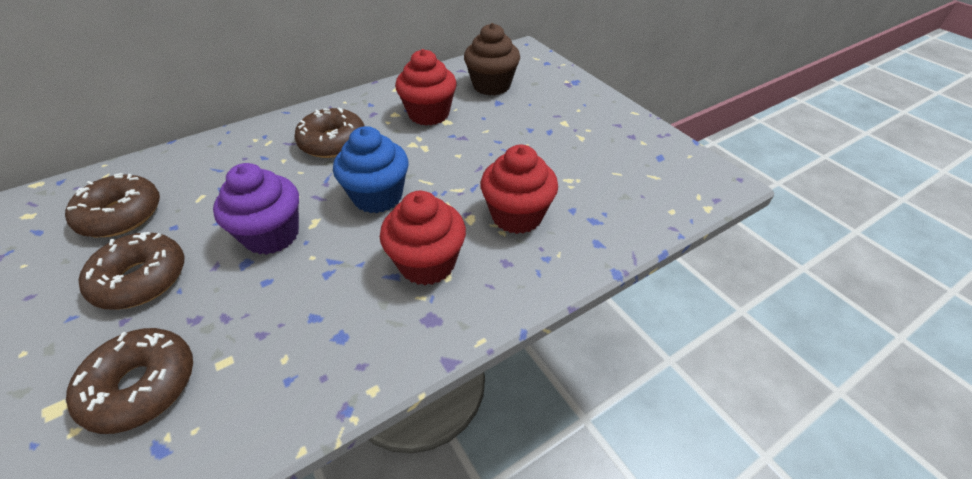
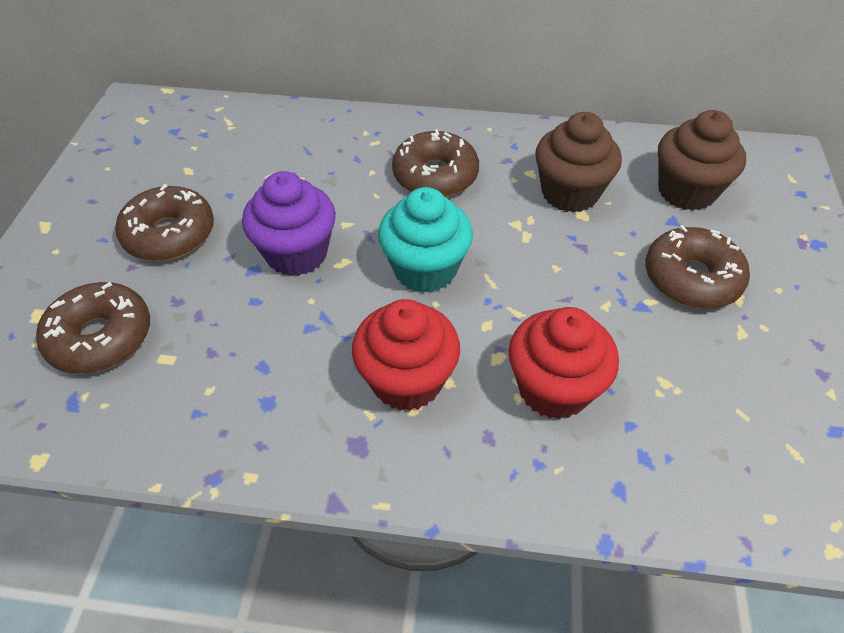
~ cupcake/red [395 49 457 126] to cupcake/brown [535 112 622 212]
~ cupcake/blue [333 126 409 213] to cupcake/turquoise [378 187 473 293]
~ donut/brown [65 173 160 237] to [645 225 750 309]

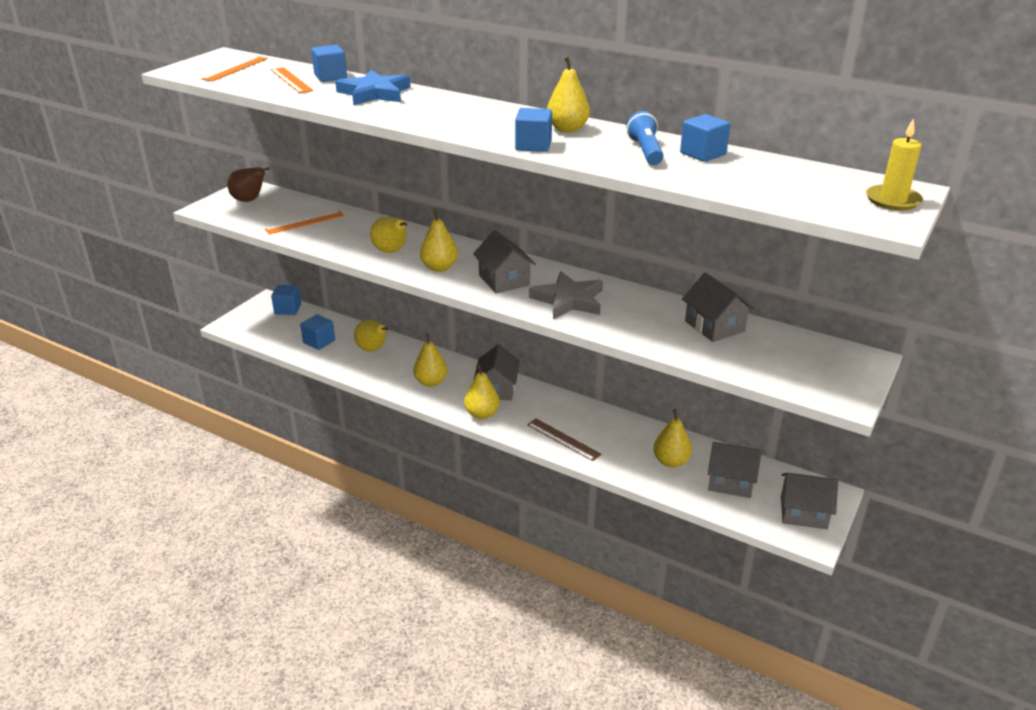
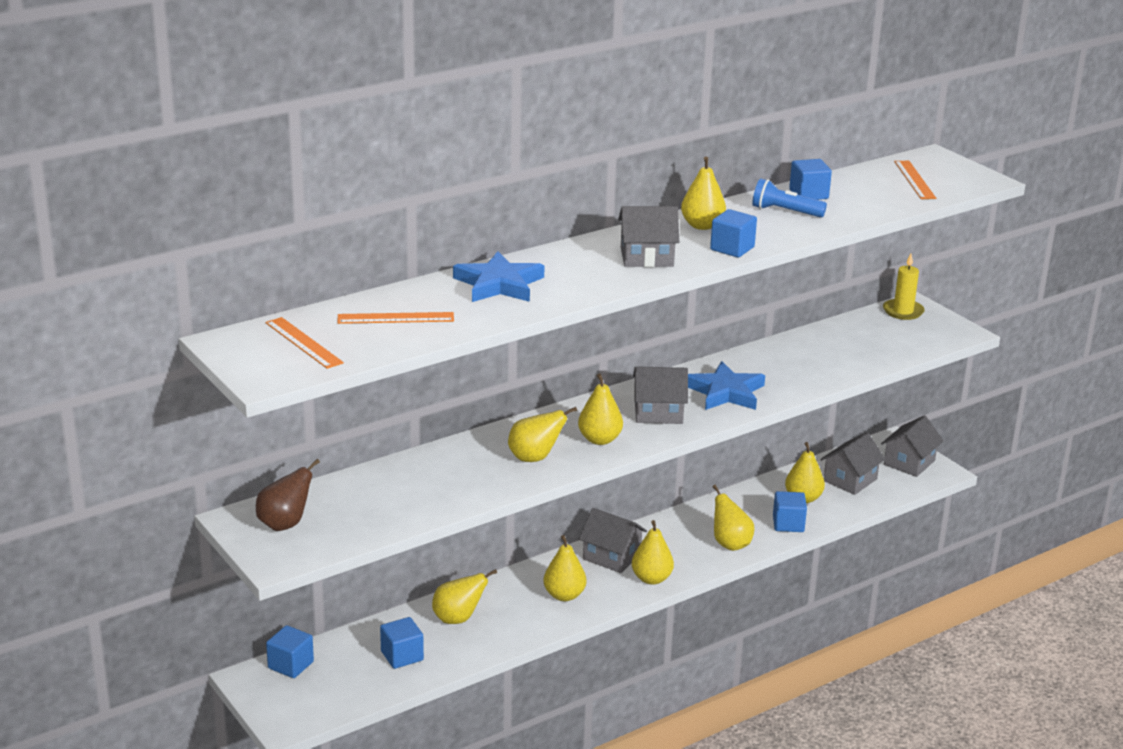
~ cube/blue [311 45 347 82] to [773 491 807 532]
~ candle/yellow [866 118 923 210] to [883 254 925 320]
~ ruler/orange [265 211 345 234] to [894 161 936 199]
~ star/grey [529 271 603 319] to star/blue [688 361 765 410]
~ house/grey [682 272 755 342] to [618 206 679 267]
~ ruler/brown [527 419 601 461] to pear/yellow [712 485 755 551]

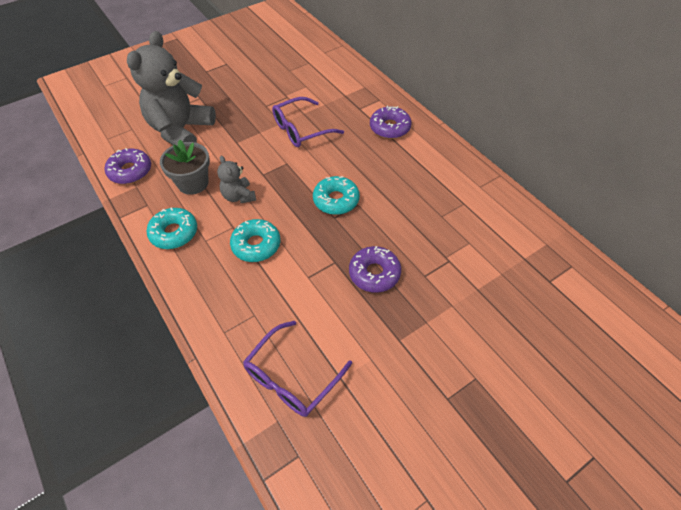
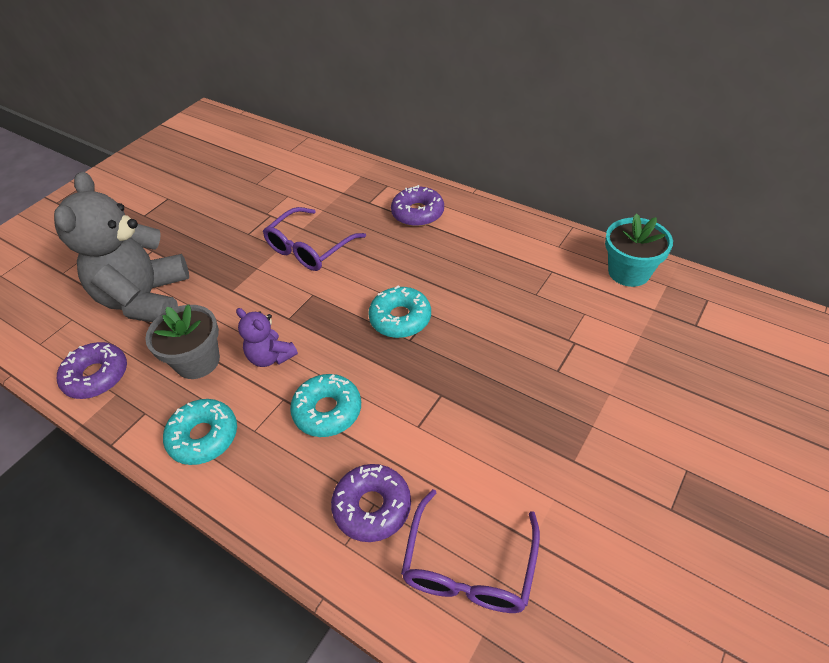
~ teddy bear/grey [217 156 256 203] to teddy bear/purple [236 308 298 367]
~ donut/purple [349 246 401 293] to [331 464 411 542]
+ flower pot/turquoise [605 213 673 287]

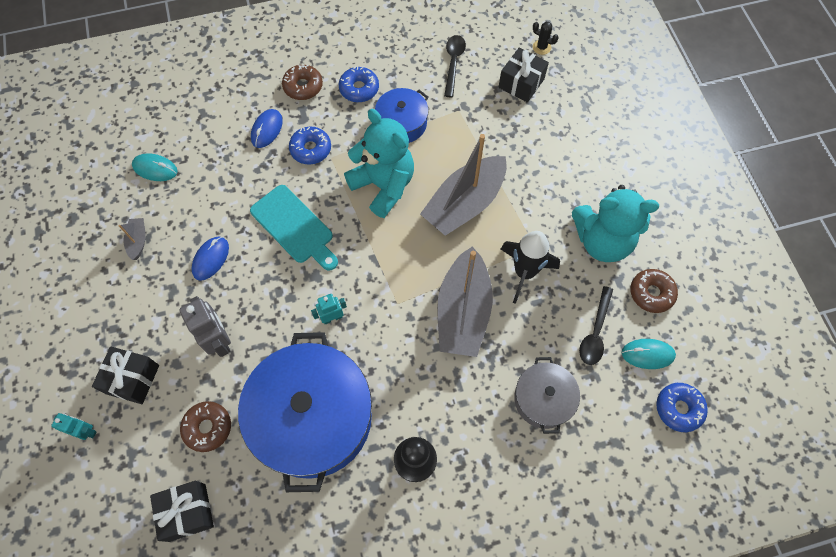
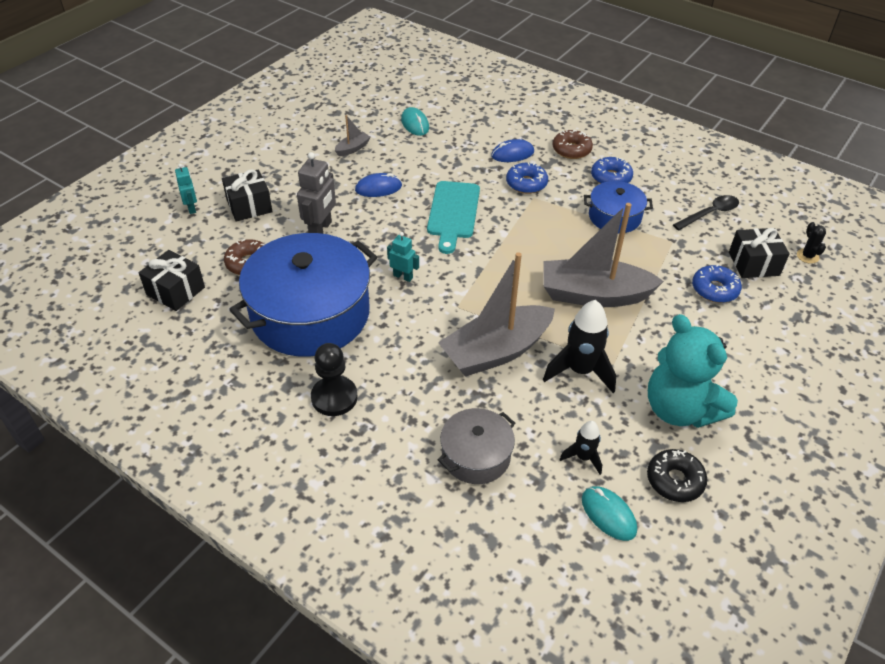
- teddy bear/turquoise [344 109 414 218]
~ donut/brown [630 269 678 313] to donut/black [647 449 707 502]
~ spoon/black [579 286 613 365] to rocket/black [559 421 602 475]
~ donut/blue [656 383 708 432] to [692 264 742 303]

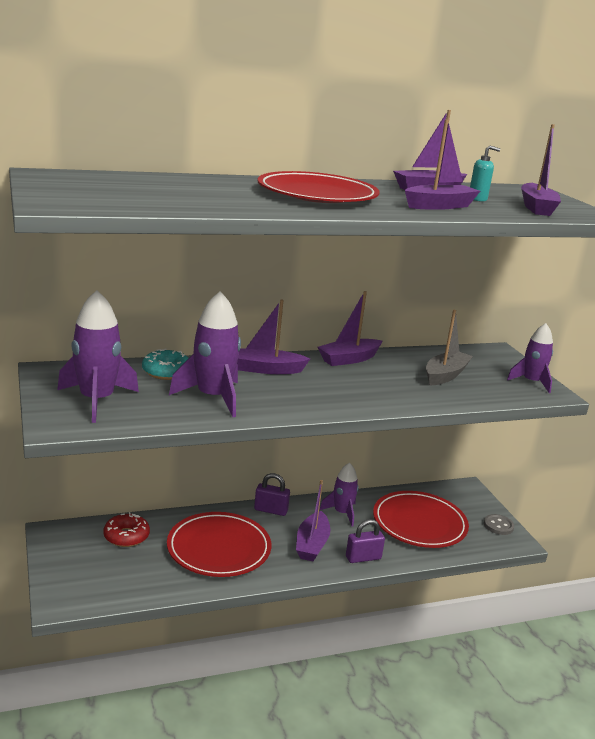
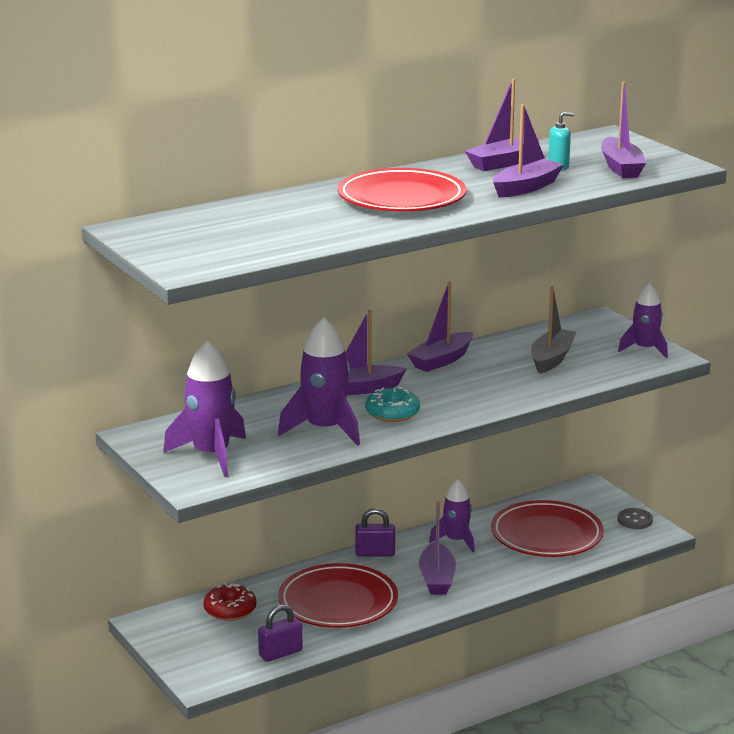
~ donut/turquoise [142 348 188 380] to [365 387 420 422]
~ padlock/purple [346 519 385 563] to [258 604 303 662]

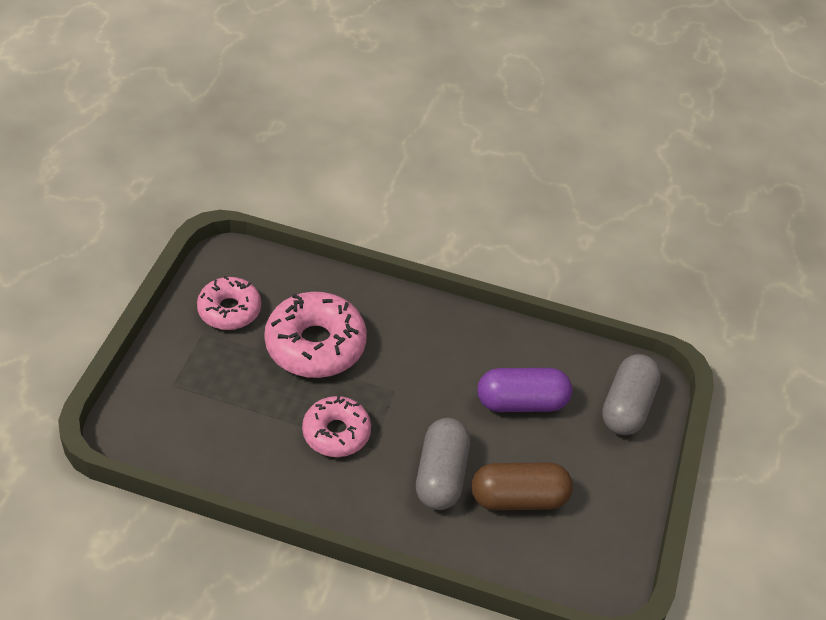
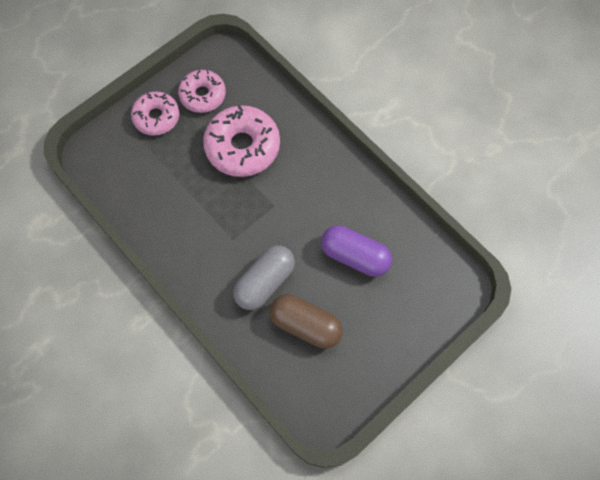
- capsule/grey [602 354 661 435]
~ donut/pink [302 396 371 457] to [131 91 179 136]

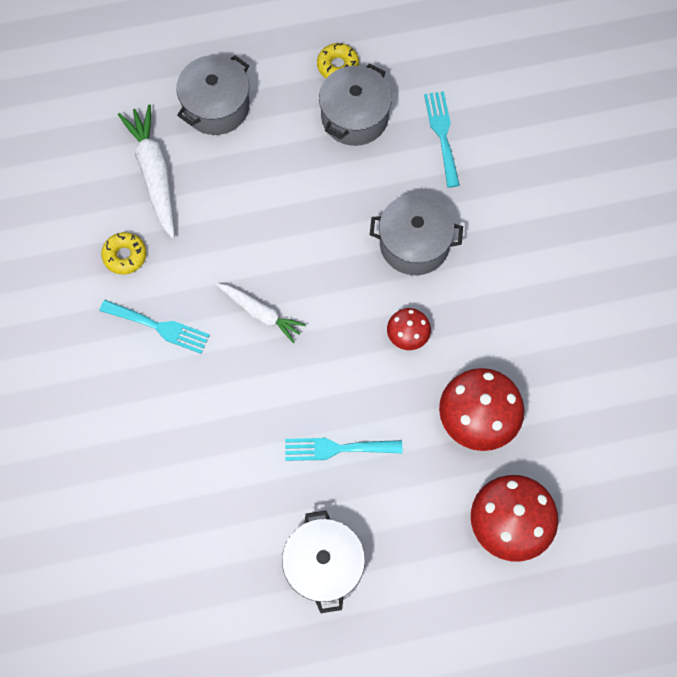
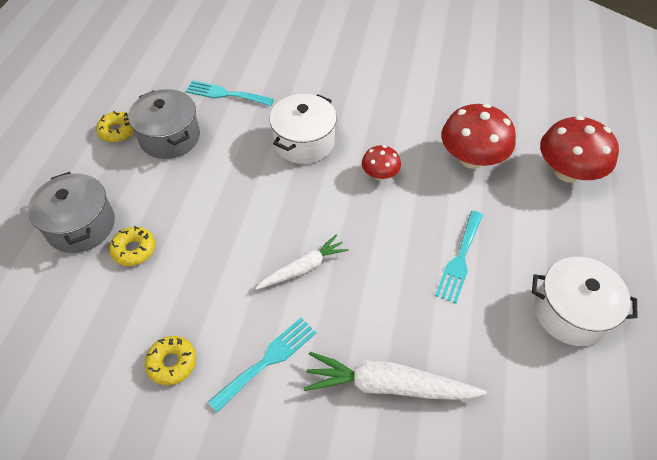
~ carrot/white [118 104 175 239] to [304 352 487 400]
~ pot/grey [370 194 463 275] to pot/white [269 94 337 164]
+ donut/yellow [109 226 155 266]

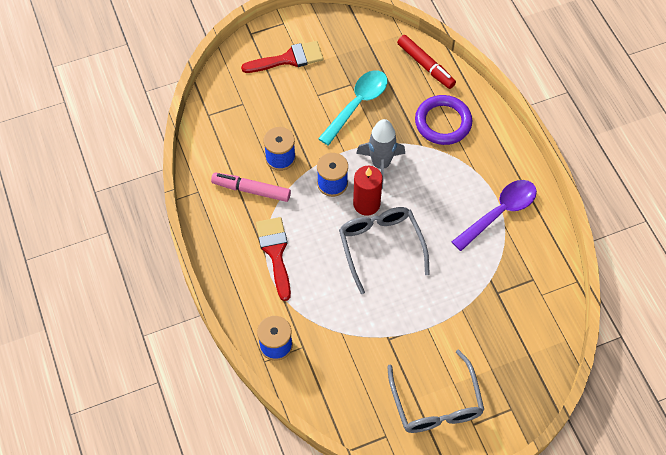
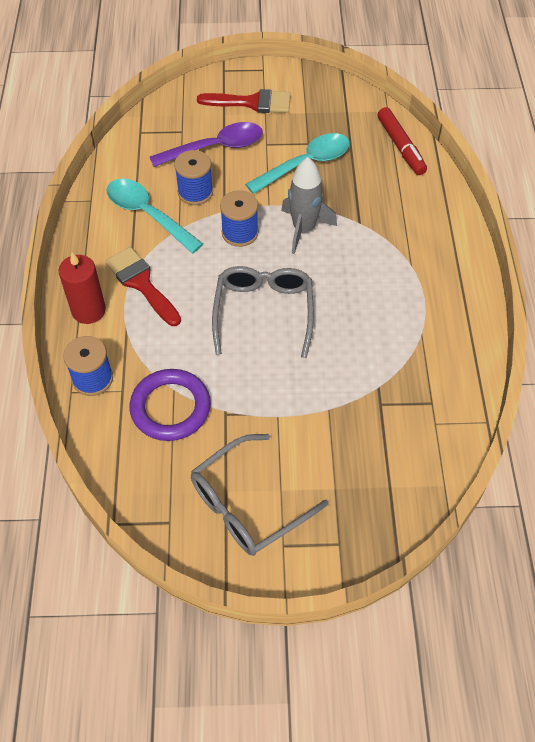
~ ring/purple [415 95 472 145] to [129 369 211 441]
~ candle/red [353 166 383 216] to [58 252 106 324]
~ marker/pink [211 173 291 202] to spoon/turquoise [107 179 203 253]
~ spoon/purple [452 180 537 251] to [150 122 263 167]
~ brush/red [256 217 291 301] = [105 247 181 326] 45 degrees counterclockwise
~ glasses/grey [387 349 484 433] = [191 434 328 556] 45 degrees clockwise

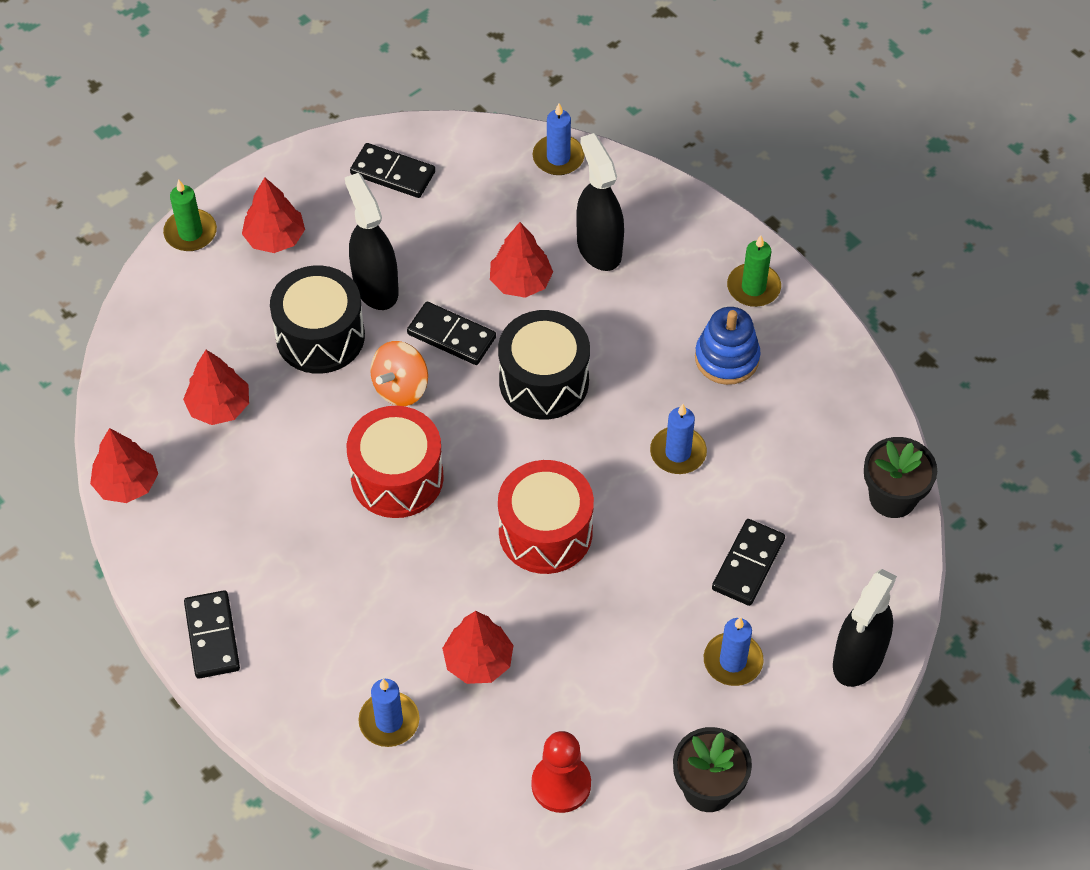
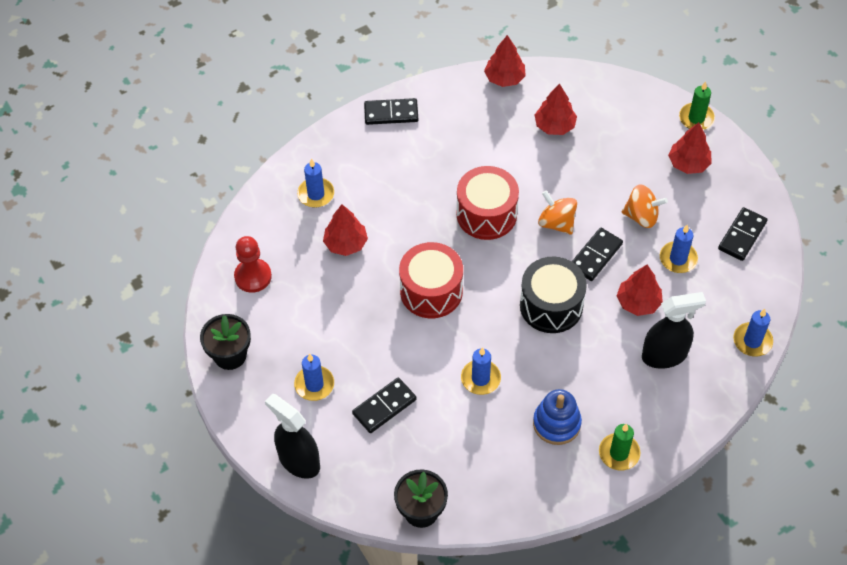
~ spray bottle/black [345 173 399 310] to spinning top/orange [622 184 668 228]
- drum/black [270 265 365 374]
~ domino/black [712 519 785 606] = [352 378 417 433] 75 degrees counterclockwise
+ candle/blue [660 225 698 273]

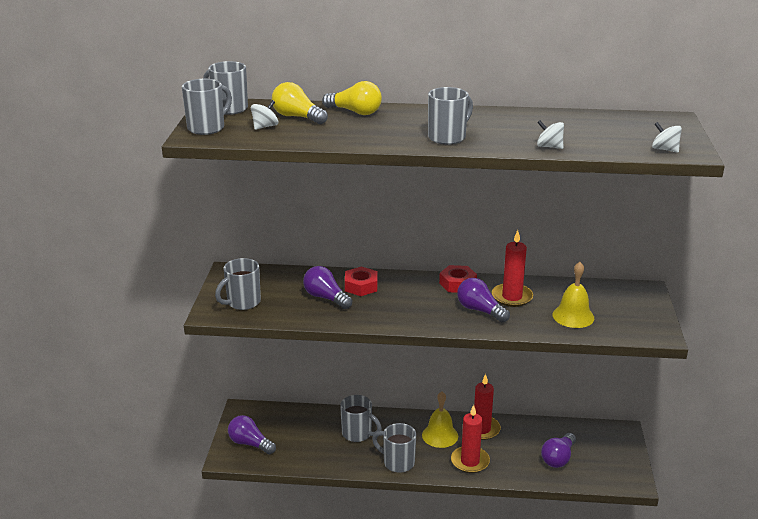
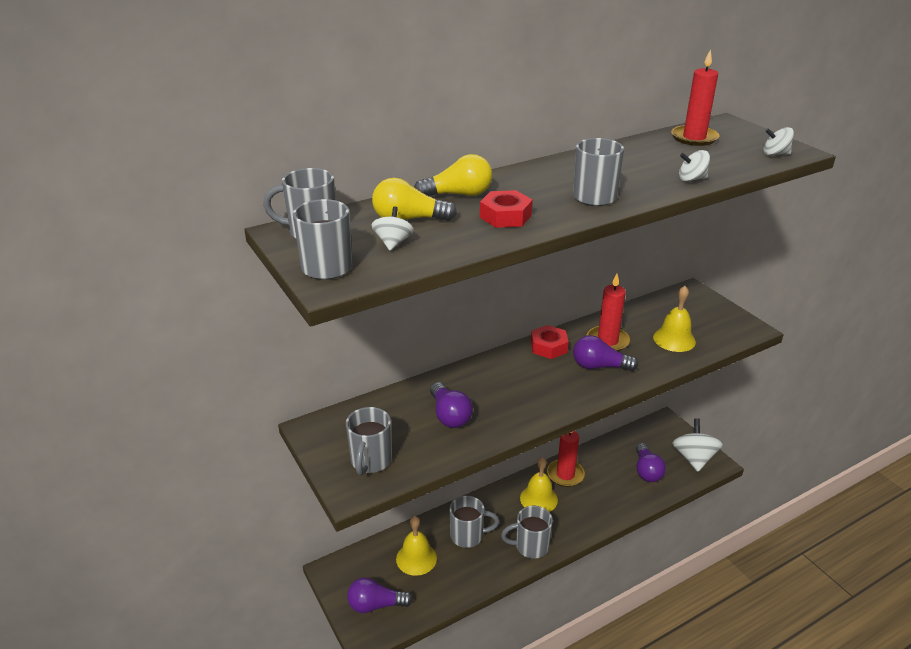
~ light bulb/purple [303 266 352 309] = [430 382 473 428] 120 degrees counterclockwise
~ nut/red [345 266 377 296] to [480 190 533 228]
~ candle/red [451 405 490 473] to [671 49 719 146]
+ spinning top/white [672 418 723 472]
+ bell/yellow [396 516 437 576]

